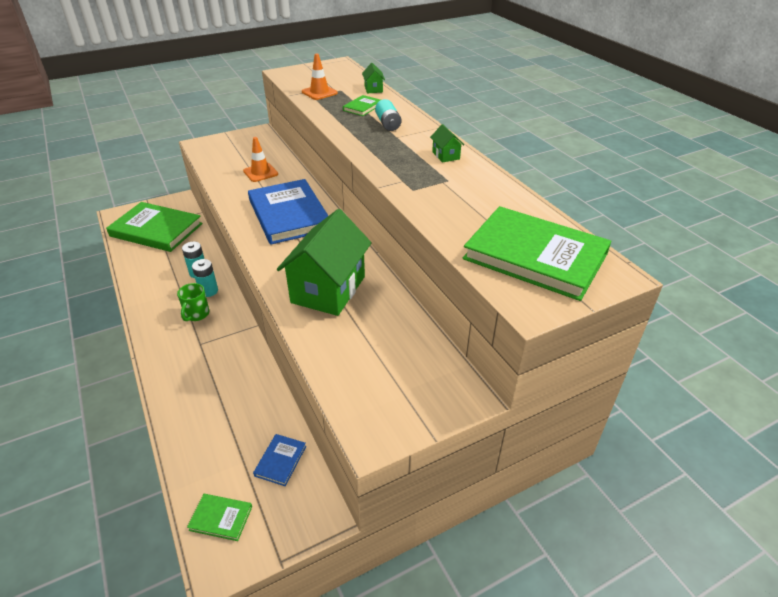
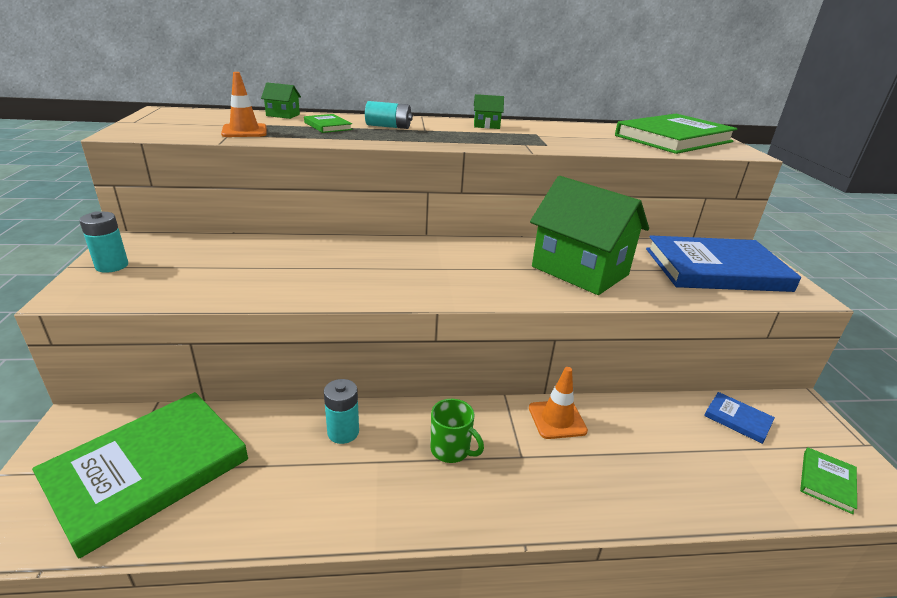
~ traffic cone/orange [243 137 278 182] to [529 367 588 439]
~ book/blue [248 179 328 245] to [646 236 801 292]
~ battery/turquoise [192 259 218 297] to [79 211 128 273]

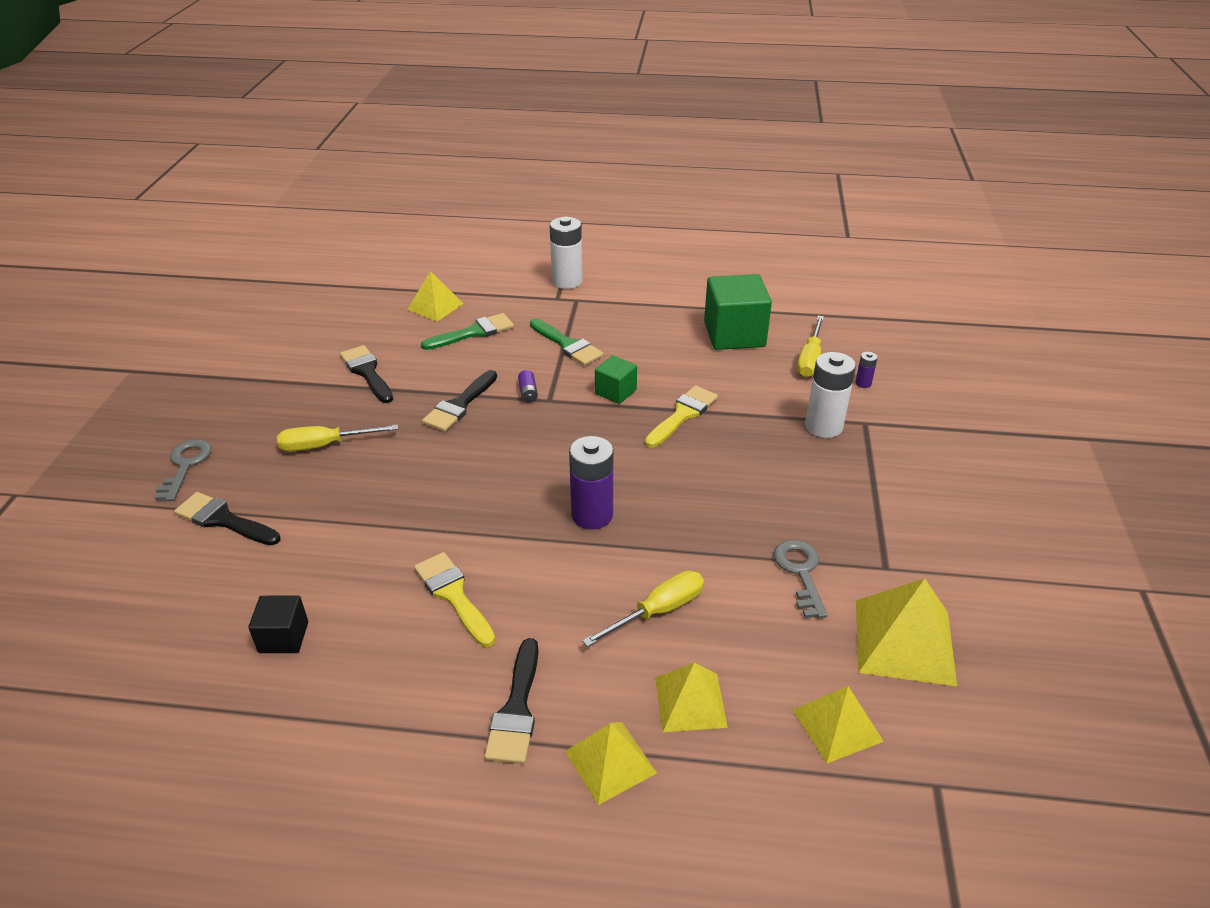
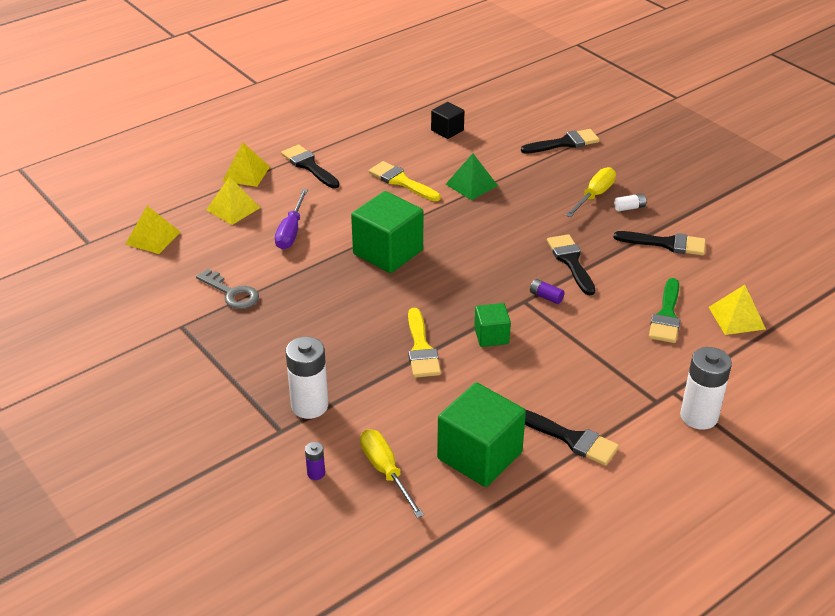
- brush/green [530 319 604 366]
~ battery/purple [569 436 613 530] to cube/green [351 191 423 273]
- key/grey [154 439 212 501]
~ brush/yellow [414 552 495 647] = [369 161 440 201] 150 degrees counterclockwise
~ screwdriver/yellow [582 571 704 647] to screwdriver/purple [275 189 308 249]
- pyramid/yellow [856 578 957 687]
+ pyramid/green [446 154 498 200]
+ battery/white [614 194 646 211]
+ brush/black [525 410 619 466]

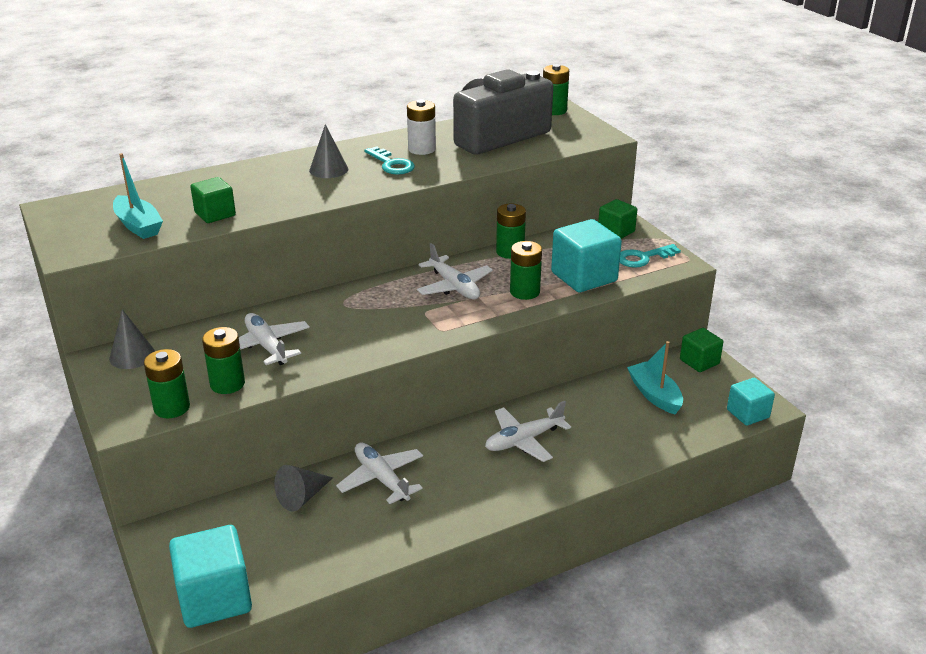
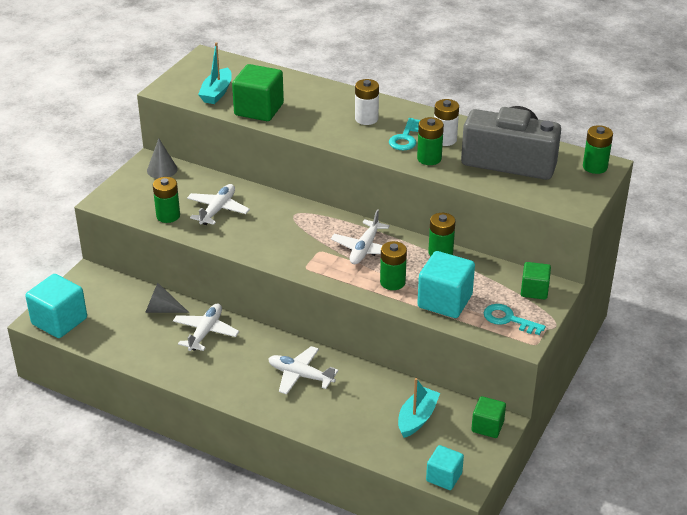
~ cone/grey [309 124 348 178] to battery/white [355 79 379 125]
~ cube/green [190 177 236 223] = [232 64 284 121] x1.66
~ battery/green [144 349 190 418] to [417 117 444 165]

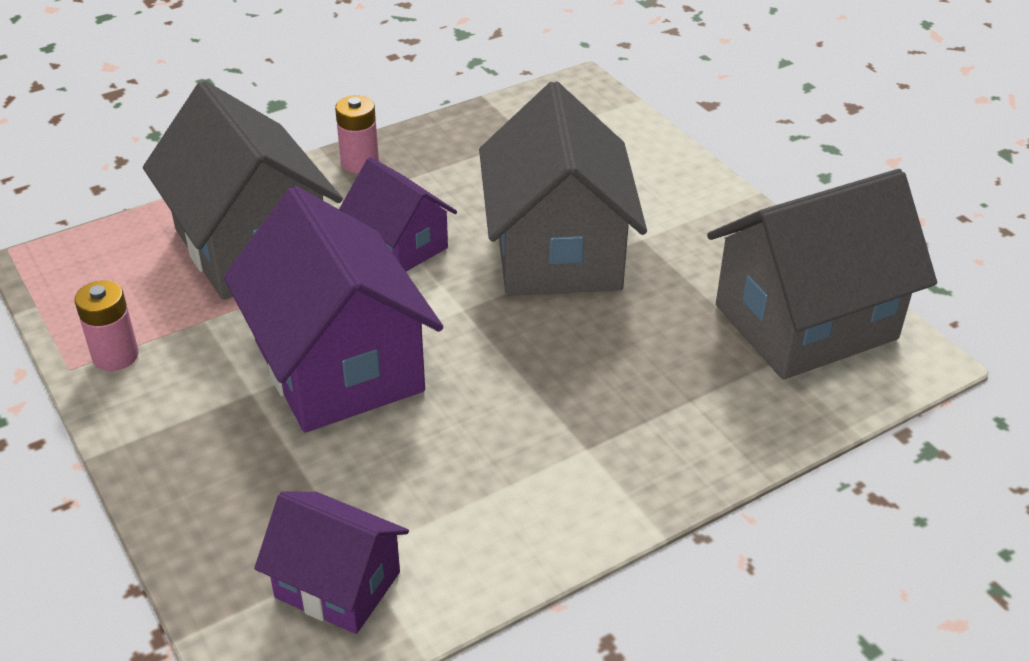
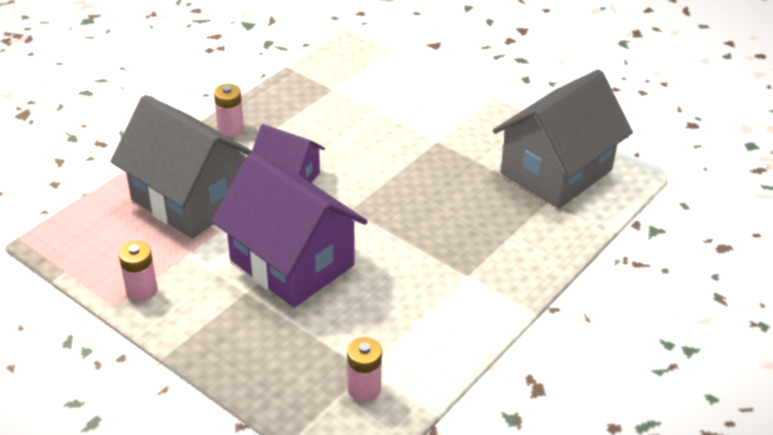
- house/grey [479 81 647 296]
~ house/purple [254 491 409 634] to battery/pink [347 337 382 402]

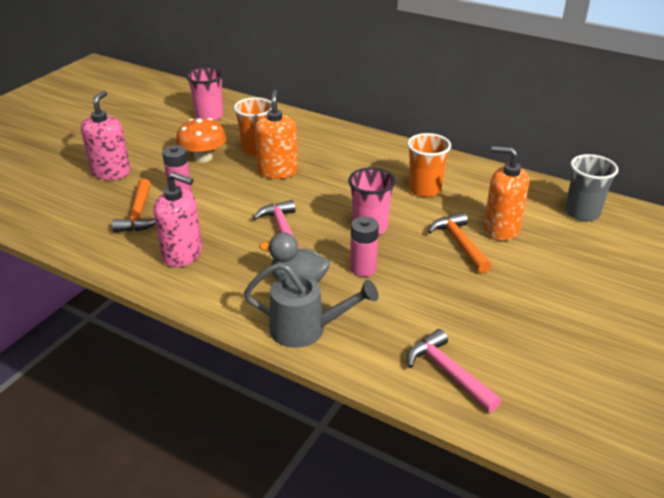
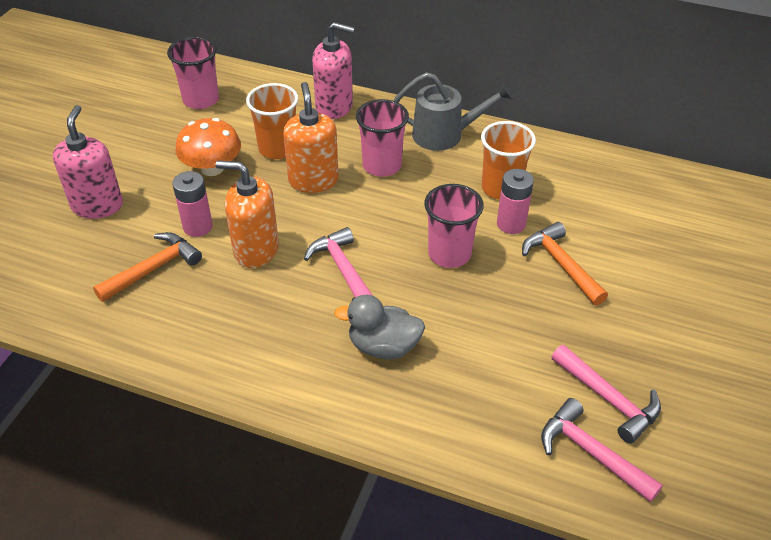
~ soap dispenser/orange [484 146 529 241] to [216 160 279 268]
- cup/grey [565 154 618 221]
~ soap dispenser/pink [154 172 202 267] to [312 22 355 119]
~ hammer/orange [112 179 156 233] = [93 232 202 302] 120 degrees counterclockwise
~ battery/pink [350 217 379 277] to [497 169 534 234]
~ watering can/grey [244 262 379 348] to [393 72 515 151]
+ cup/pink [356 99 409 177]
+ hammer/pink [552 345 661 444]

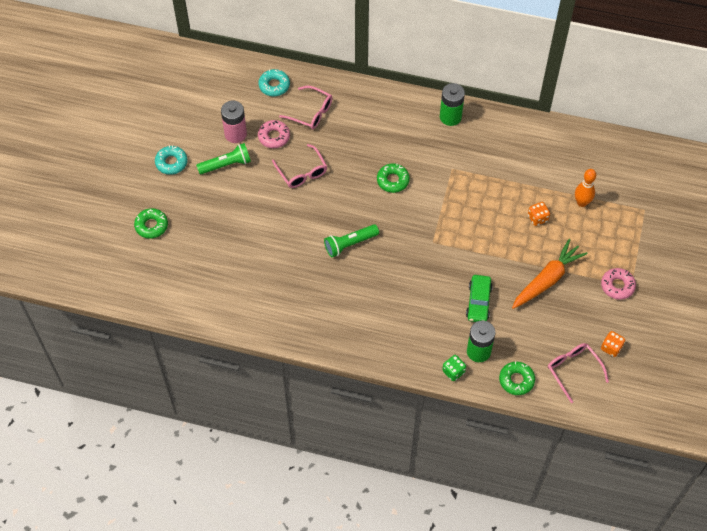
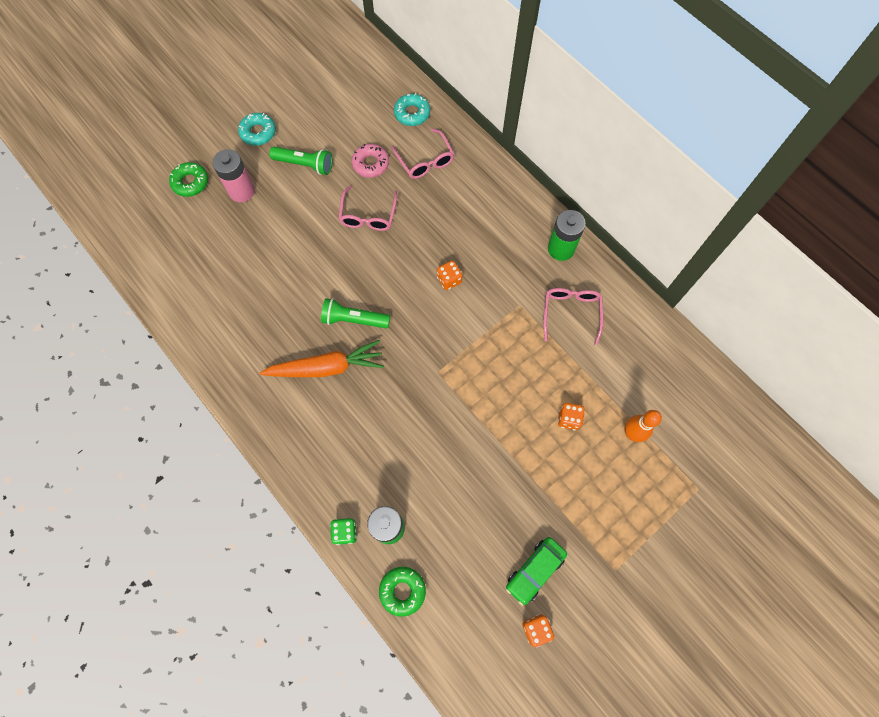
~ battery/pink [221 100 247 143] to [212 149 255 202]
~ donut/green [377 164 410 193] to dice/orange [437 261 462 290]
~ carrot/orange [512 239 588 309] to [260 340 384 377]
- donut/pink [601 268 636 300]
~ car/green [466 275 493 322] to [506 537 567 606]
~ glasses/pink [548 343 609 403] to [544 288 604 345]

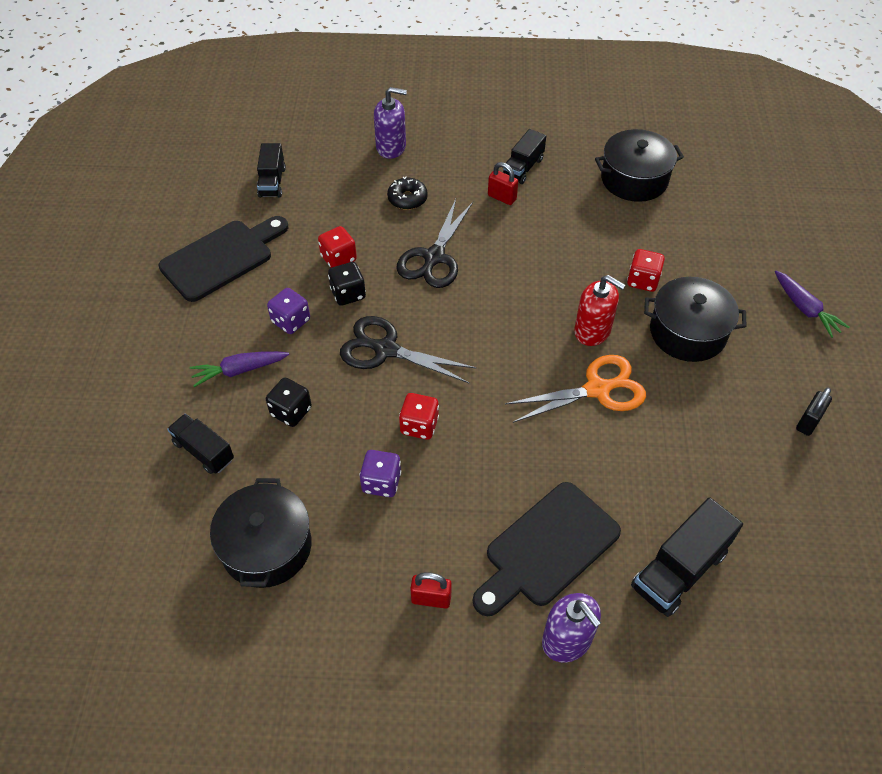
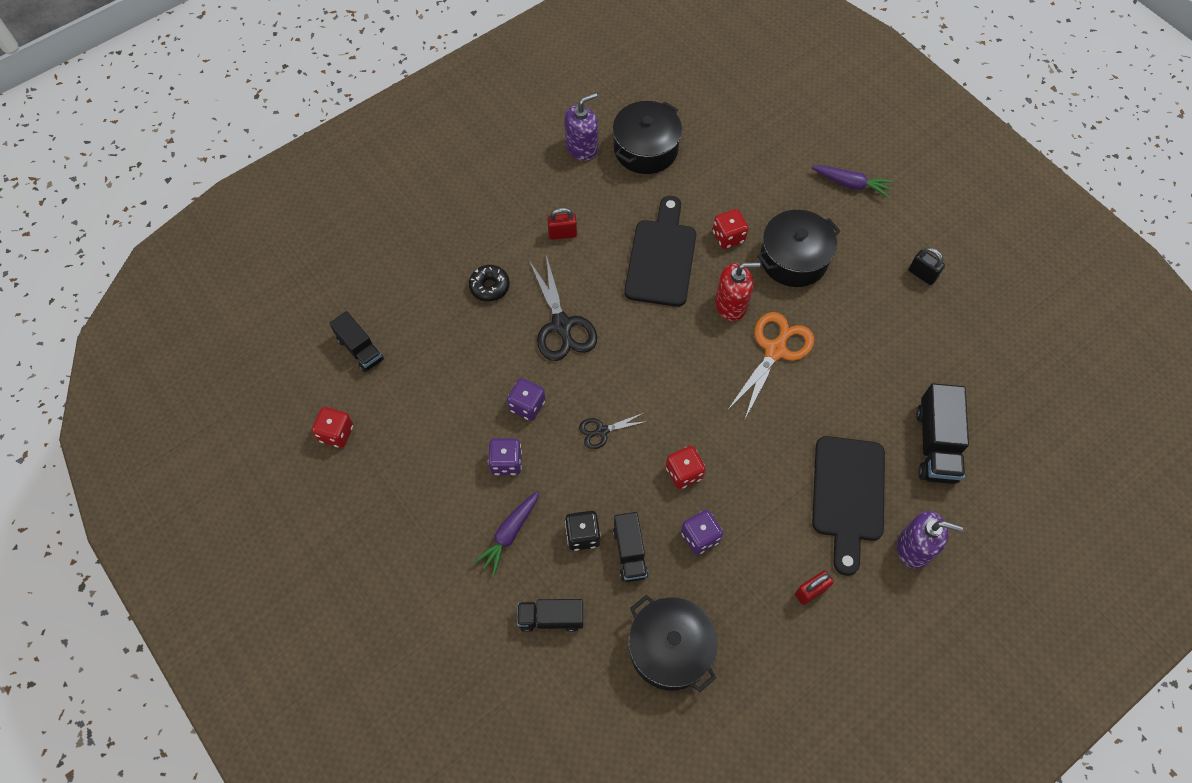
~ soap dispenser/purple [374 87 407 159] to [565 93 598 161]
~ truck/black [503 129 546 184] to [613 512 648 582]
~ cutting board/black [159 216 288 302] to [624 196 696 307]
~ dice/red [318 226 357 268] to [312 407 354 448]
~ dice/black [328 262 366 306] to dice/purple [507 378 546 421]
~ scissors/black [340 316 476 383] = [579 413 648 449] x0.53
~ padlock/black [796 387 832 436] = [909 247 945 285] 45 degrees counterclockwise

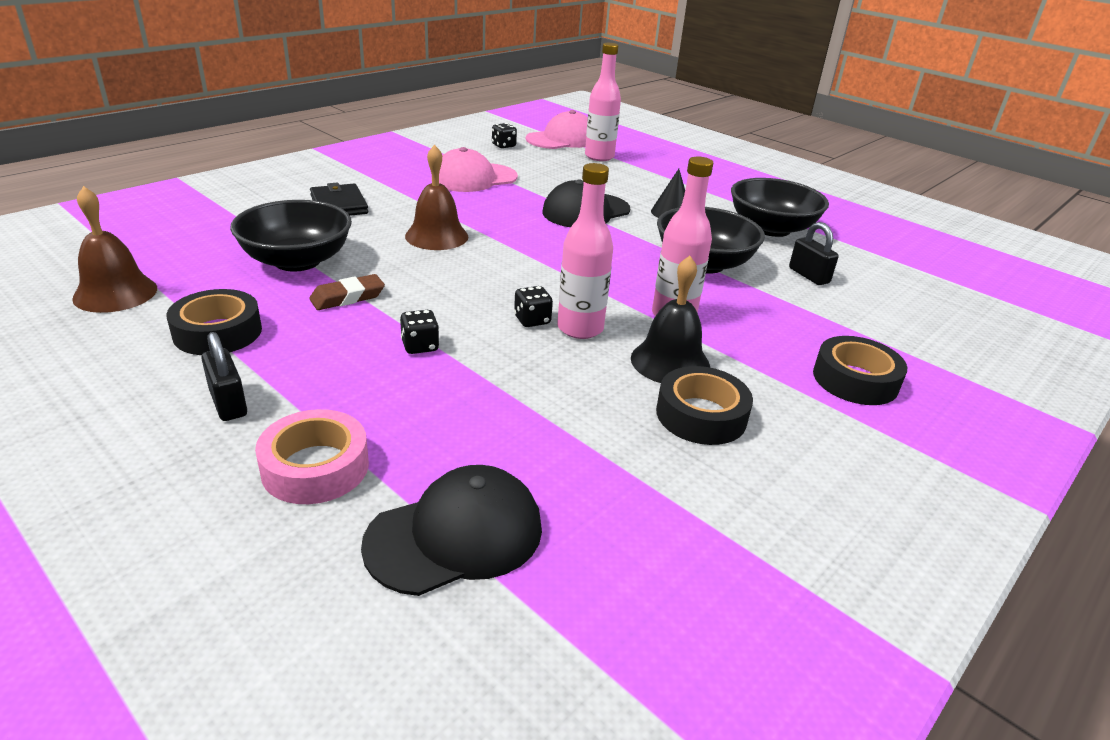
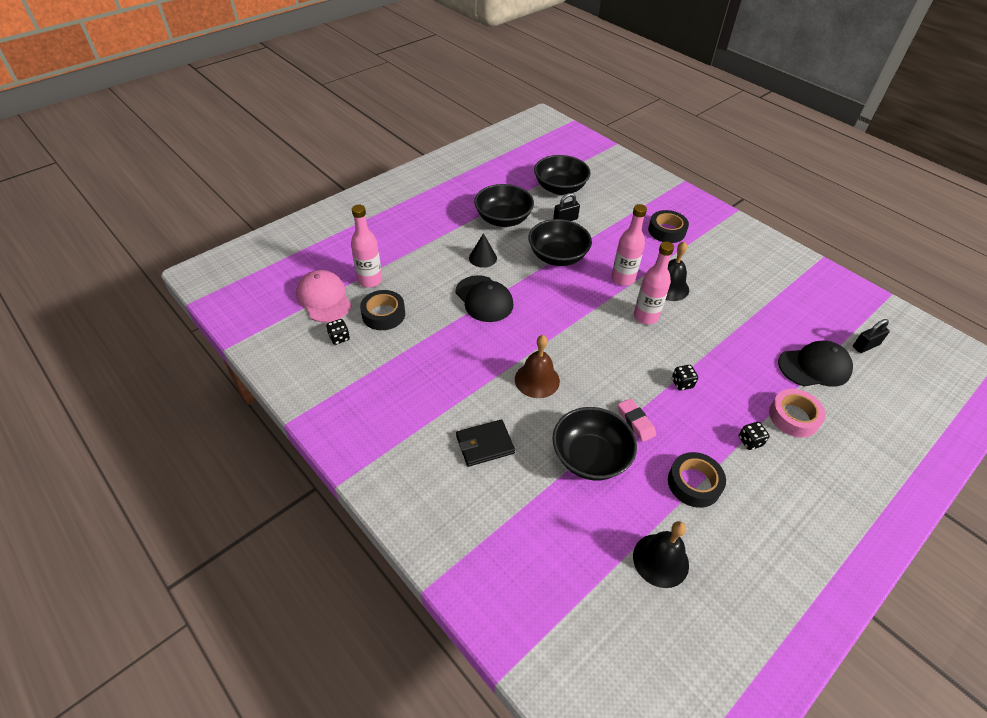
- cap/pink [431 147 518 192]
~ bell/brown [72 186 157 313] to bell/black [633 521 689 588]
~ eraser/brown [309 274 385 310] to eraser/pink [618 398 656 442]
~ dice/black [514 286 553 327] to [739 422 770 450]
~ padlock/black [201 332 247 421] to [853 319 890 353]
~ tape/black [656 366 753 445] to [360 290 405 330]
~ cap/black [361 465 542 596] = [778 341 853 387] 105 degrees clockwise
+ bowl/black [534 155 591 195]

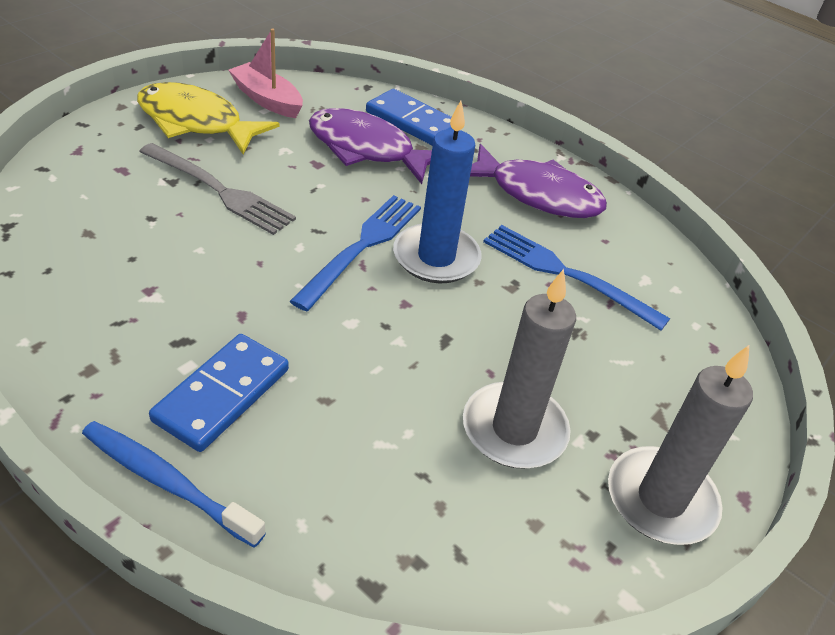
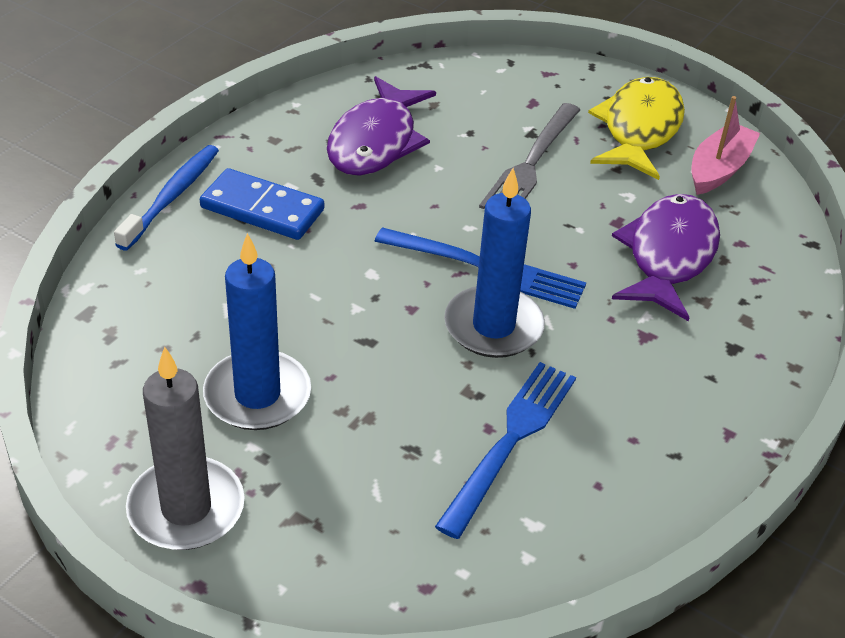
- domino/blue [366 89 452 146]
~ fish/purple [470 144 607 218] to [327 76 436 176]
~ candle/grey [463 269 576 469] to candle/blue [203 233 311 430]

